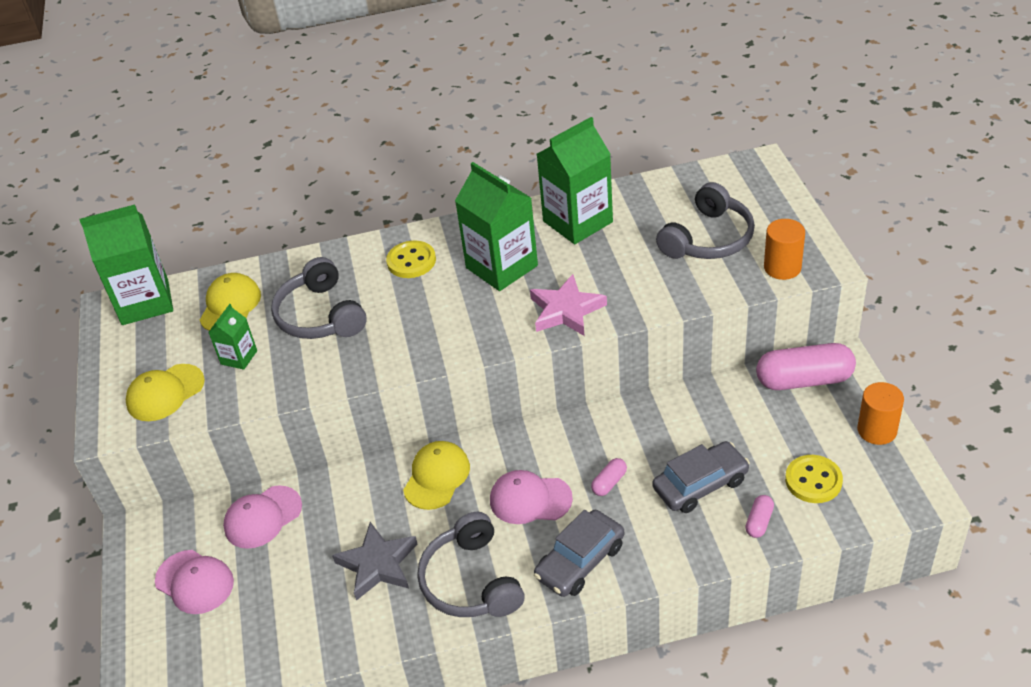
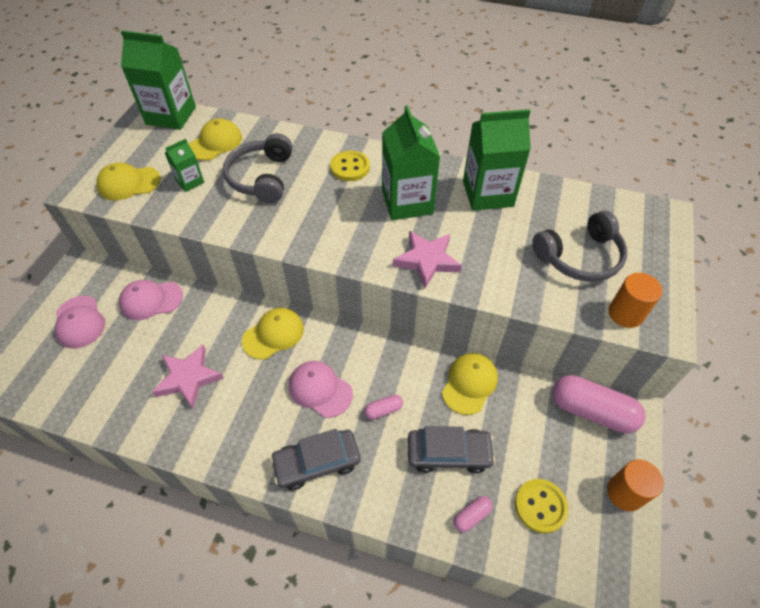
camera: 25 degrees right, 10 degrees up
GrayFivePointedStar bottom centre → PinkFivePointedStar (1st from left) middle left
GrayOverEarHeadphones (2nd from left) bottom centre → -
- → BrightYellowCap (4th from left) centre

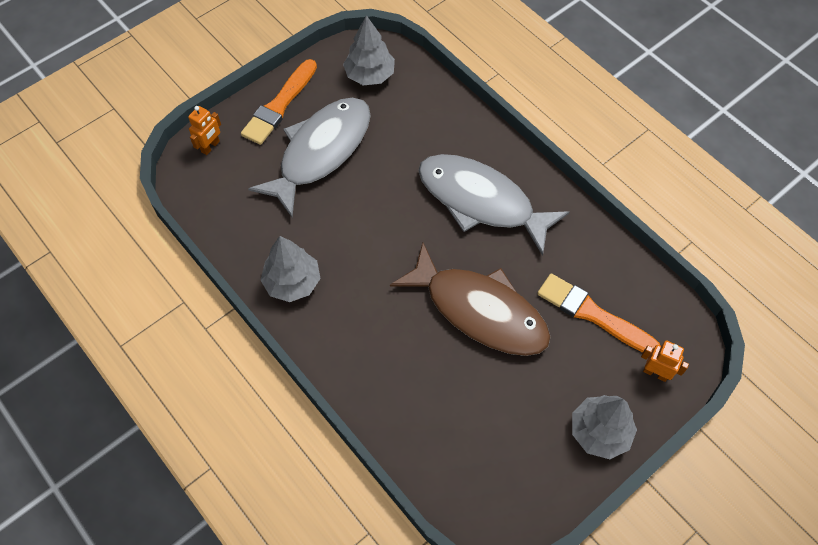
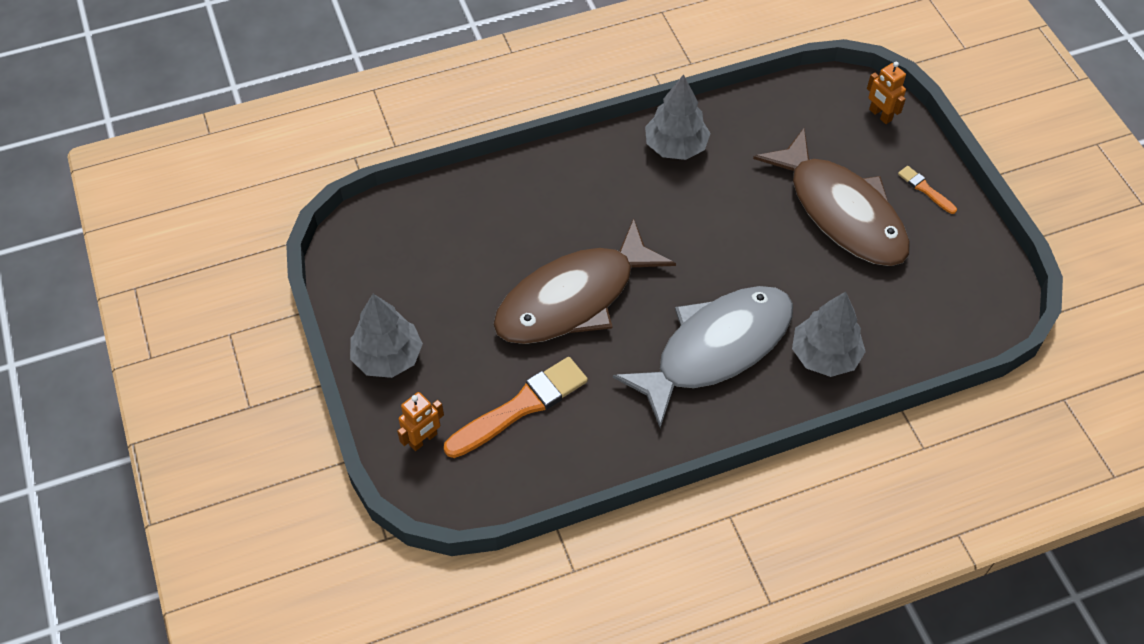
camera: 110 degrees right, 5 degrees down
OrangeBrush (1st from left in the first image) top centre → OrangeBrush (2nd from left) top right, x0.48
GrayToyFish (1st from left) top centre → DarkBrownToyFish (2nd from left) top right
GrayFirTree (2nd from left in the first image) top centre → GrayFirTree (3rd from left) middle right, moved

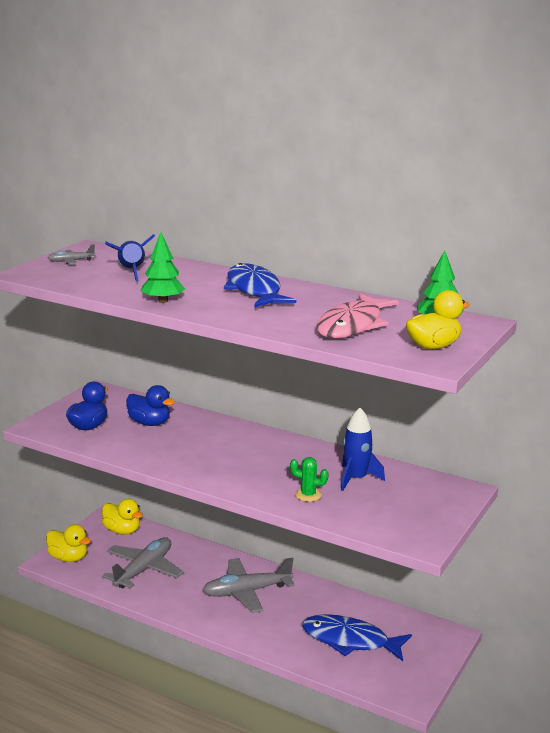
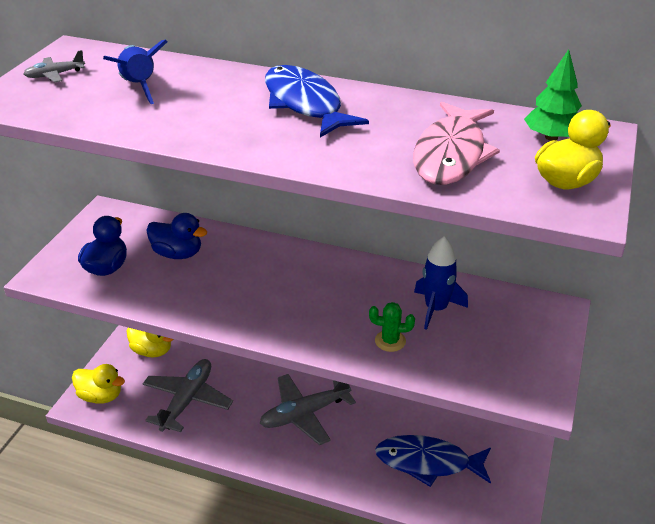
camera: 10 degrees left, 15 degrees up
EmeraldFirTree (1st from left) middle left → -

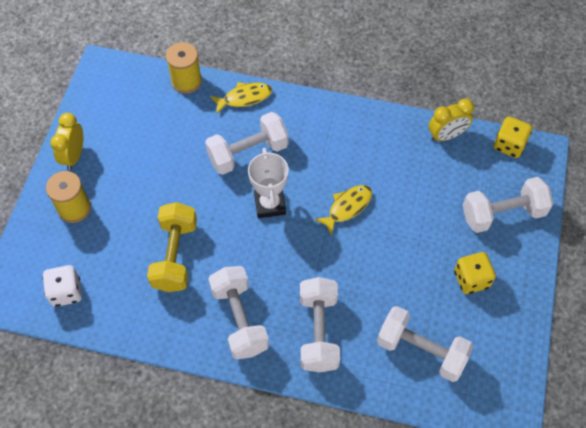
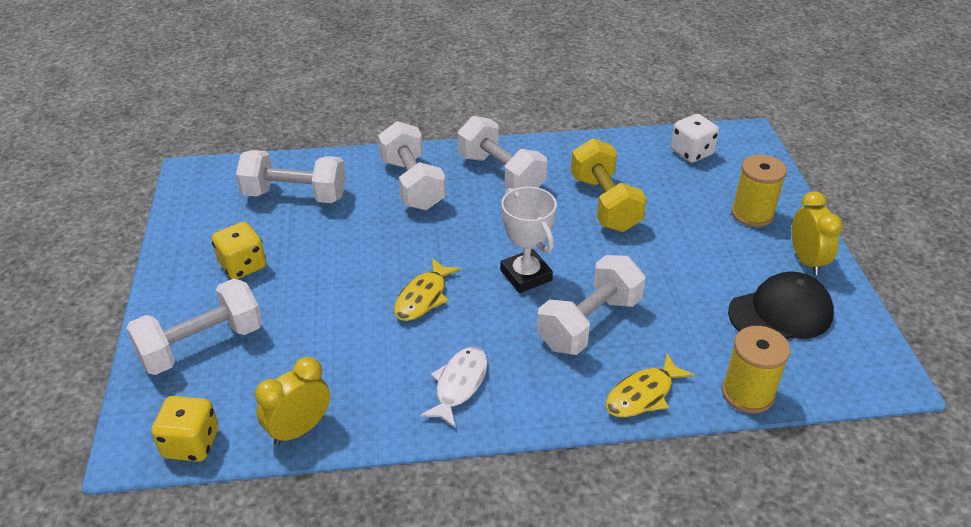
camera: 160 degrees right, 20 degrees down
- → SnowWhiteToyFish bottom centre
- → JetBlackCap middle right

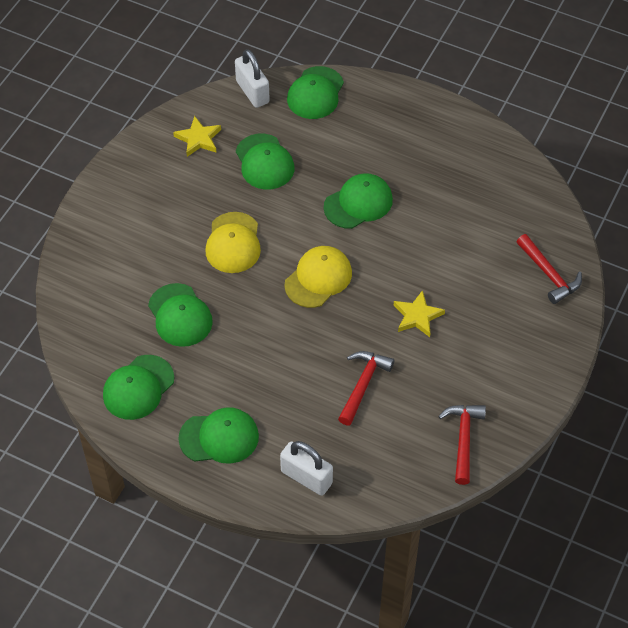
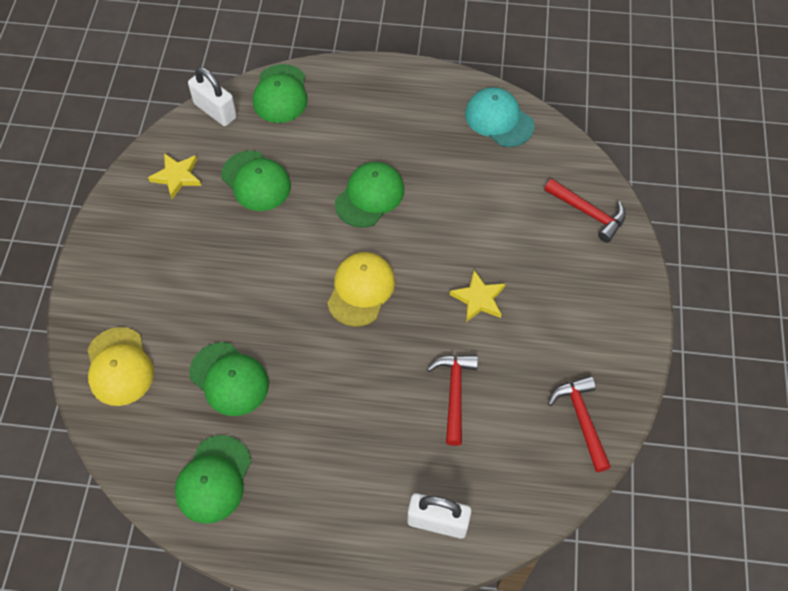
camera: 20 degrees left, 5 degrees up
EmeraldCap (3rd from left) bottom centre → -
BrightYellowCap (1st from left) centre → BrightYellowCap (1st from left) middle left, moved
- → AquaCap top centre

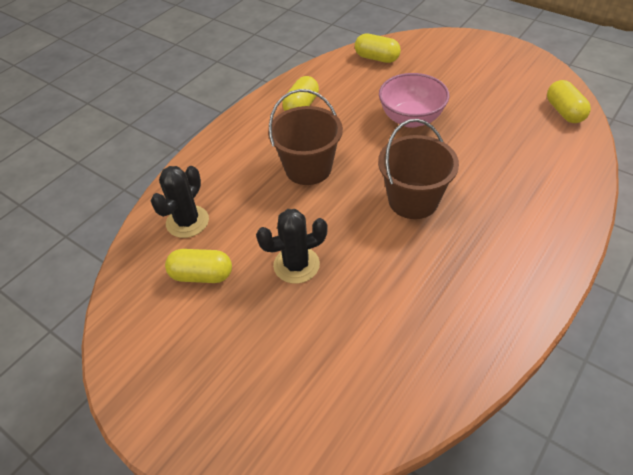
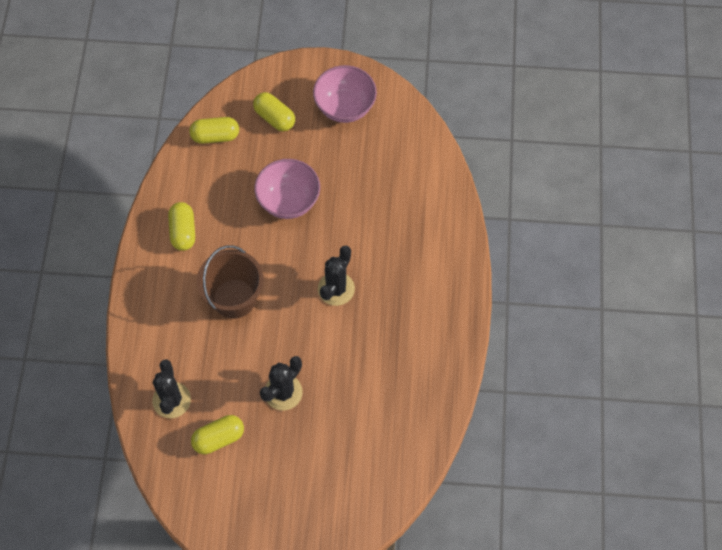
camera: 35 degrees left, 15 degrees up
DarkBrownBucket (2nd from left) centre → JetBlackPricklyPlant (3rd from left) centre
BrightYellowCapsule (4th from left) top right → BrightYellowCapsule (4th from left) top centre, moved
- → PinkServingBowl (2nd from left) top centre

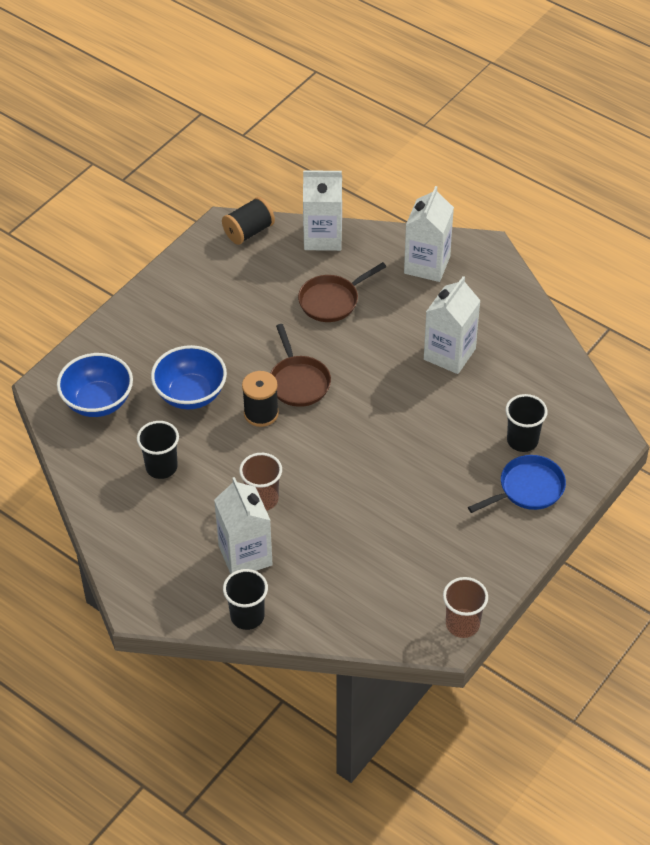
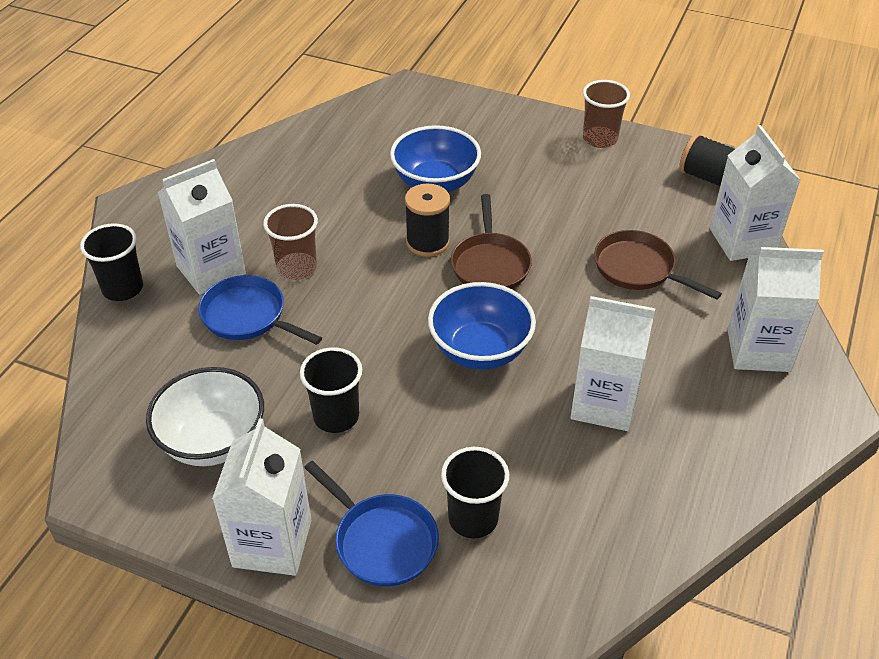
camera: 75 degrees right, 5 degrees down
RoyalBlueServingBowl (1st from left in the first image) middle left → RoyalBlueServingBowl (2nd from left) centre, moved
JetBlackBeaker (1st from left in the first image) middle left → JetBlackBeaker (2nd from left) centre, moved
DarkBrownSkillet (1st from left) centre, 60 degrees counterclockwise
DarkBrownBeaker (2nd from left) bottom right → DarkBrownBeaker (2nd from left) top right, moved
- → SnowWhiteServingBowl middle left
- → RoyalBlueSkillet (1st from left) middle left
- → SnowWhiteJuiceCarton (2nd from left) bottom left

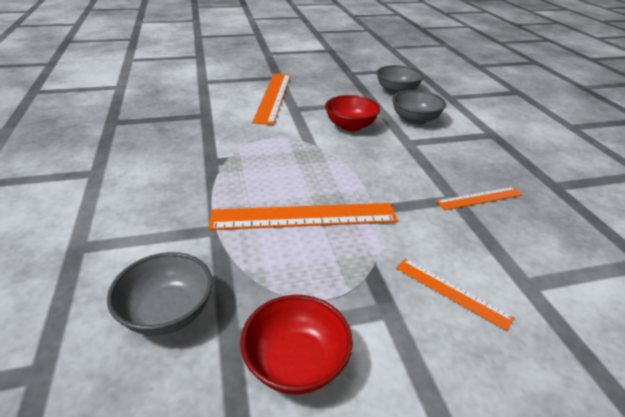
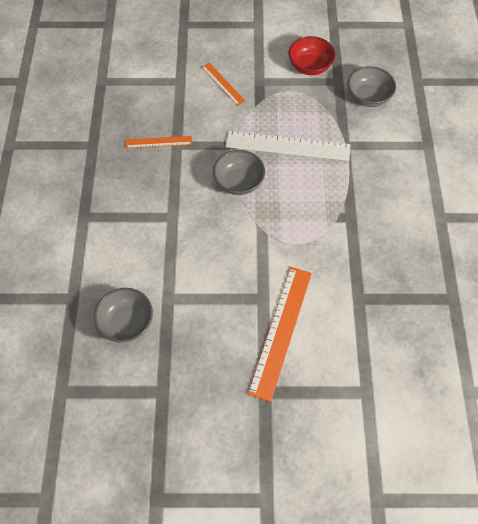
camera: 165 degrees left, 25 degrees up
OrangeMeasuringStick (2nd from left) centre → SnowWhiteMeasuringStick top centre
RedServingBowl (2nd from left) top centre → -
GrayServingBowl (3rd from left in the first image) top right → GrayServingBowl (2nd from left) top centre, moved

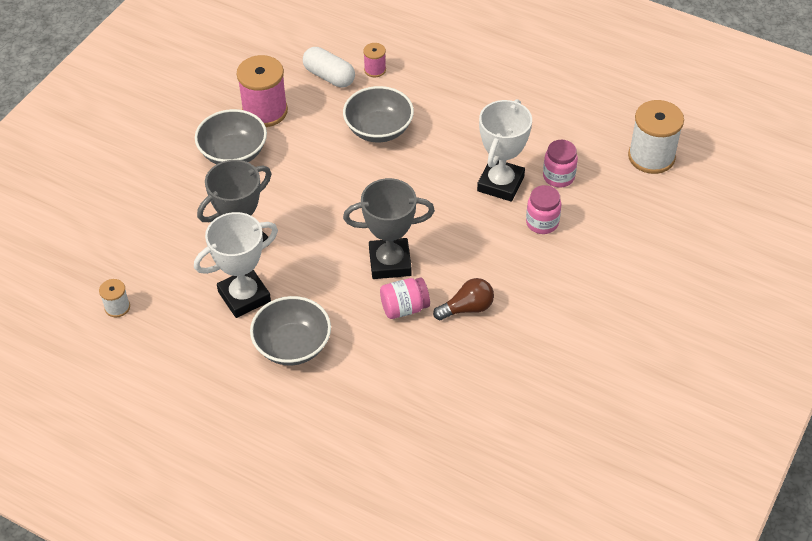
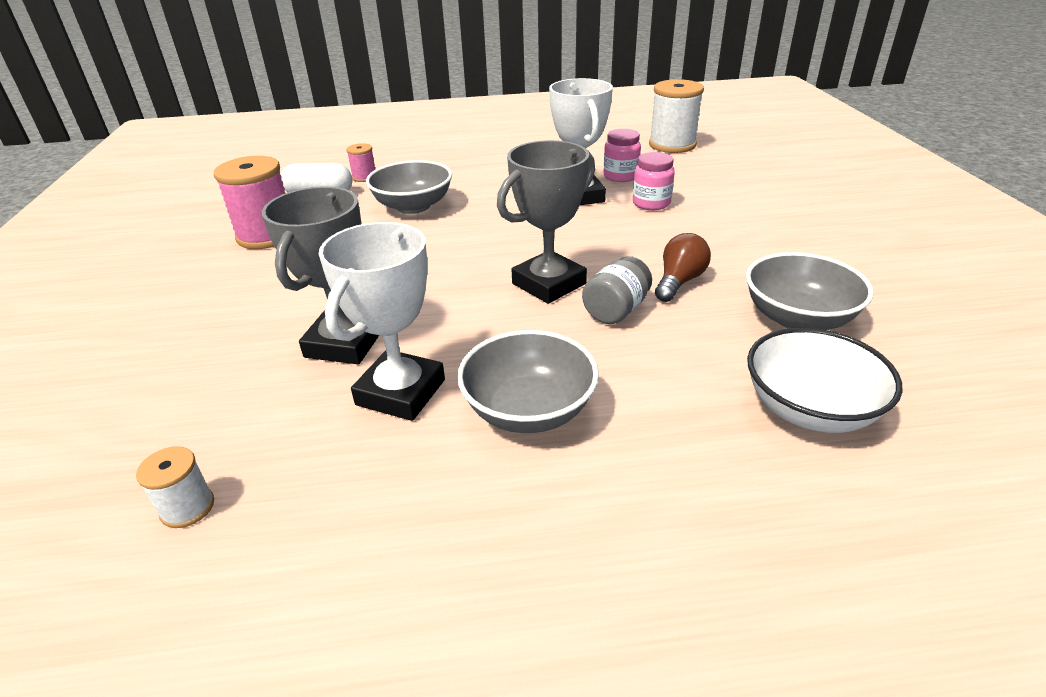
camera: 35 degrees left, 15 degrees down
GrayServingBowl (1st from left in the first image) top left → GrayServingBowl (3rd from left) middle right, moved
PinkPreserveJar (1st from left) centre → GrayPreserveJar centre
- → SnowWhiteServingBowl middle right

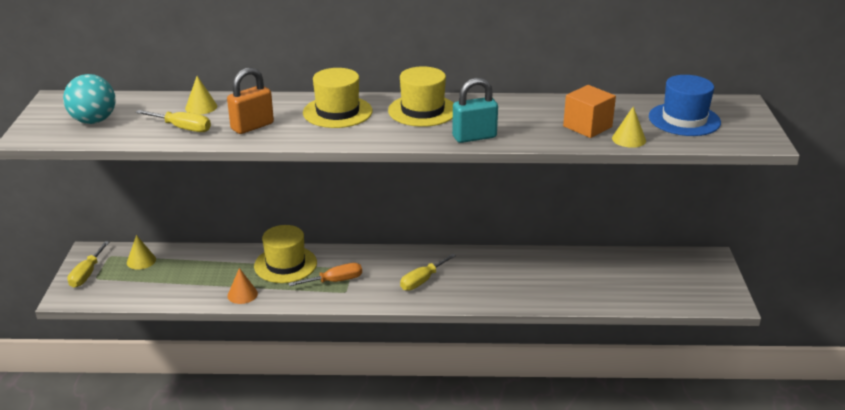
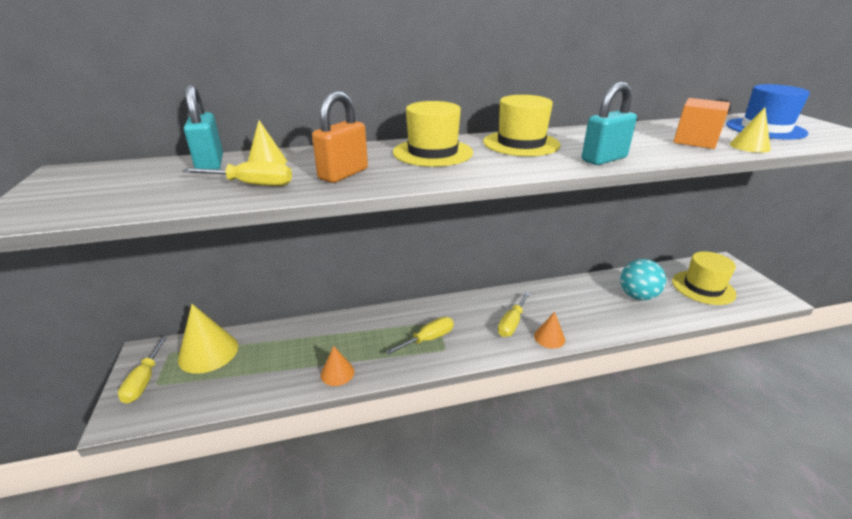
camera: 15 degrees left, 0 degrees up
AquaBall top left → AquaBall middle right, moved
BrightYellowConeShape (1st from left) middle left, x1.77
BrightYellowTopHat (1st from left in the first image) centre → BrightYellowTopHat (3rd from left) middle right, moved
OrangeScrewdriver bottom centre → BrightYellowScrewdriver (3rd from left) centre
- → AquaSmallLock (1st from left) top left
- → OrangeConeShape (2nd from left) centre

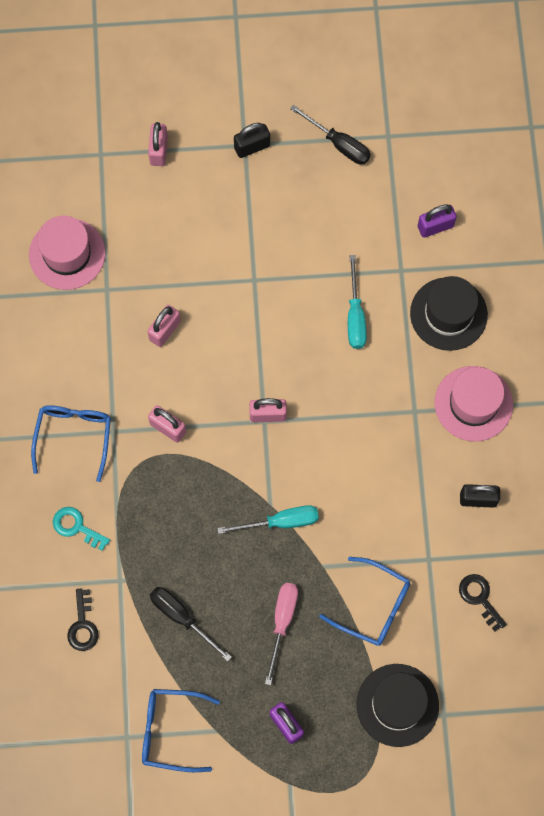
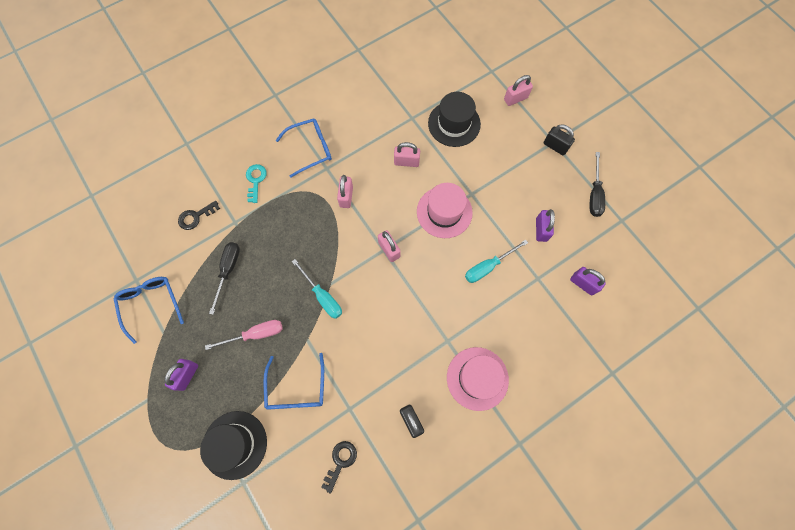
camera: 60 degrees right, 0 degrees up
PinkTopHat (1st from left) top left → PinkTopHat (1st from left) centre, moved
JetBlackTopHat (2nd from left) middle right → JetBlackTopHat (2nd from left) top centre, moved
- → RoyalPurpleSmallLock (2nd from left) middle right

